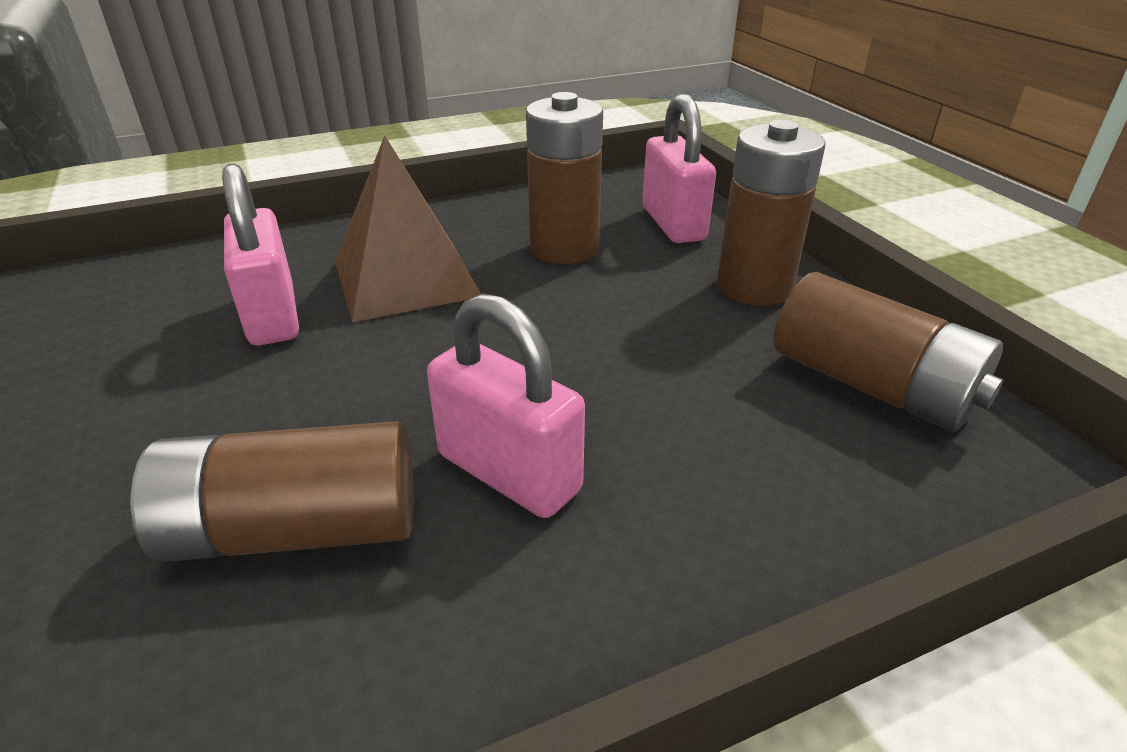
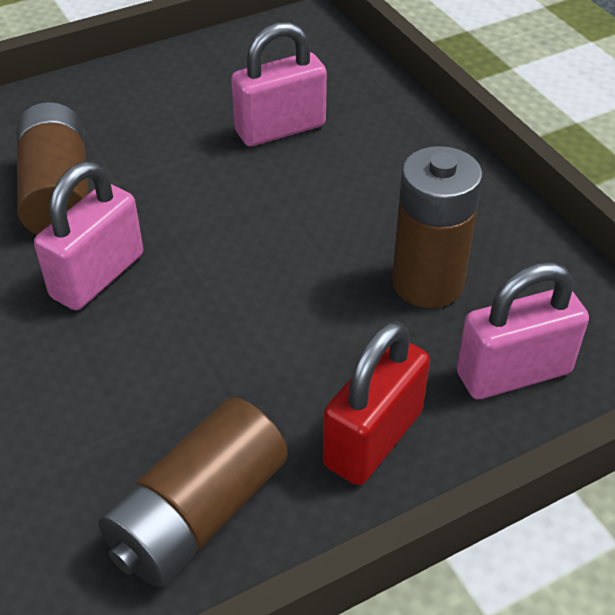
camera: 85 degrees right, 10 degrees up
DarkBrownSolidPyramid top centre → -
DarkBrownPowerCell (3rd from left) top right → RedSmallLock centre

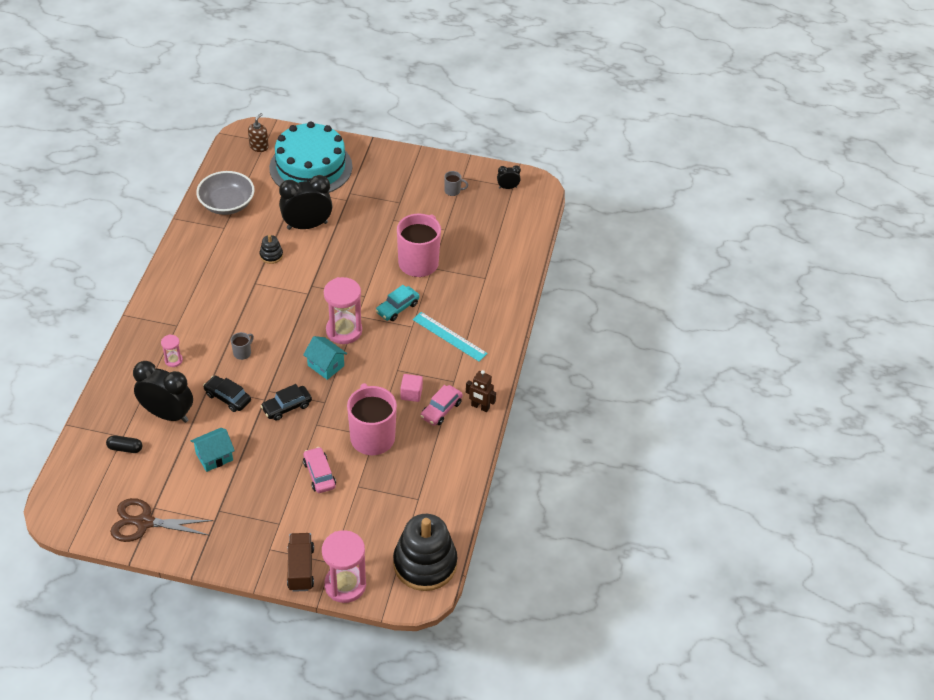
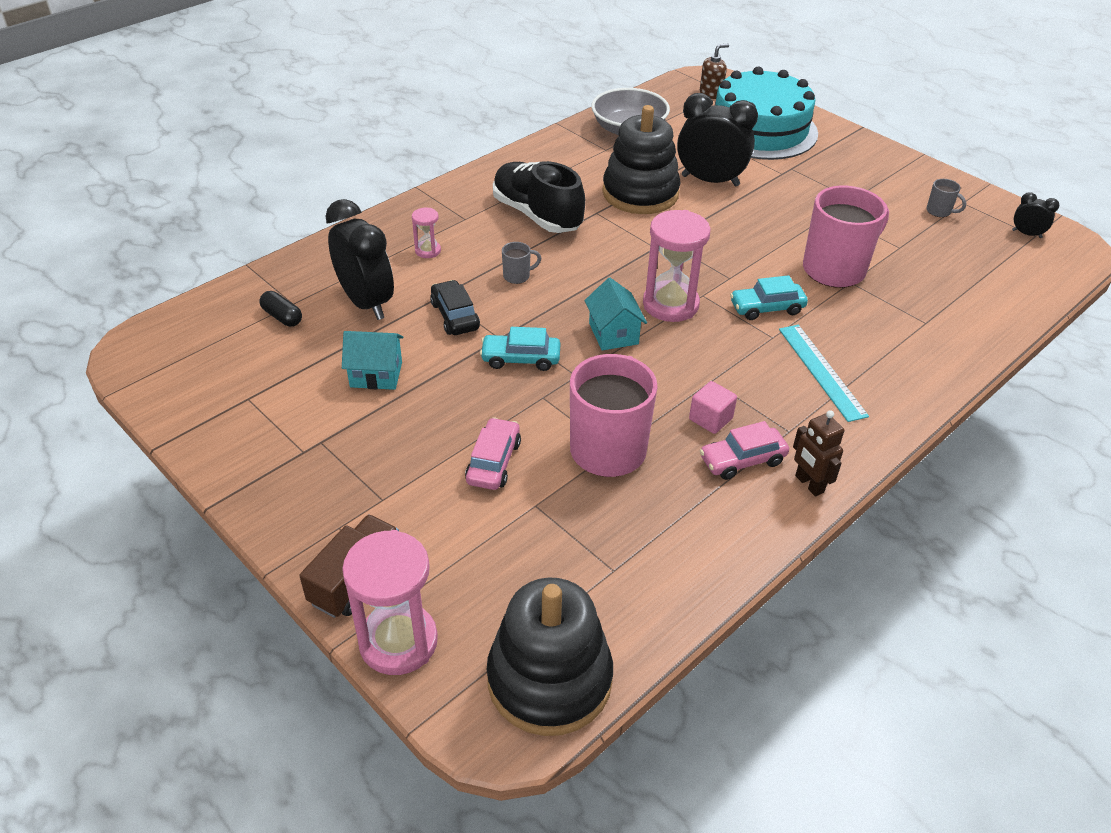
camera: 35 degrees right, 5 degrees down
DarkBrownPairOfScissors bottom left → -
JetBlackStackingRings (1st from left in the first image) middle left → JetBlackStackingRings (2nd from left) top centre, x2.31
JetBlackToyCar (2nd from left) middle left → AquaToyCar (1st from left) centre
- → JetBlackLaceUpShoe top centre

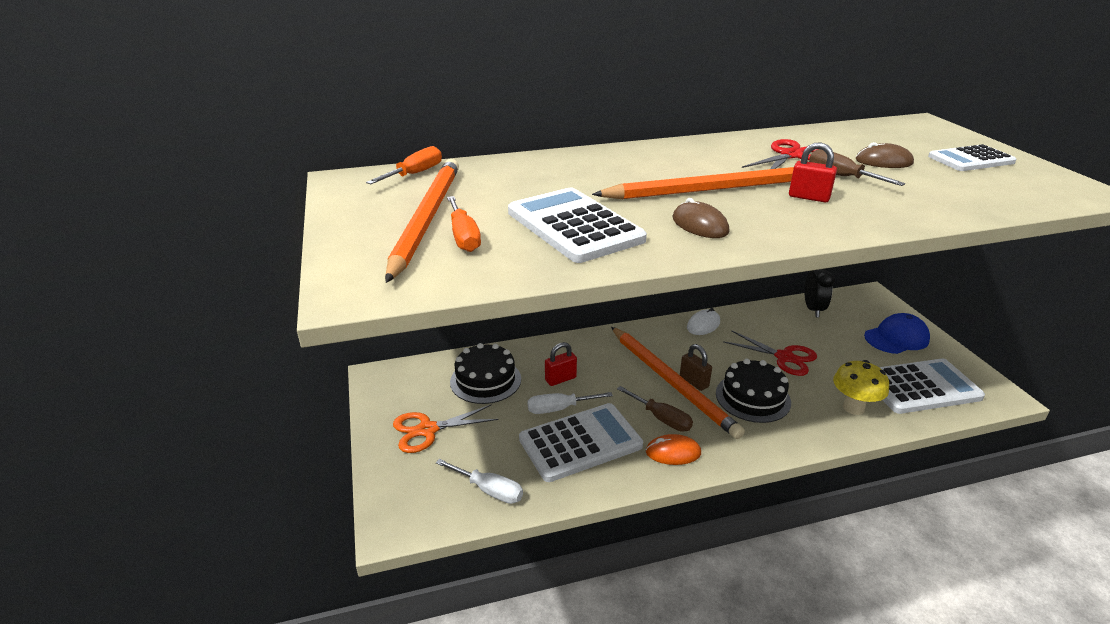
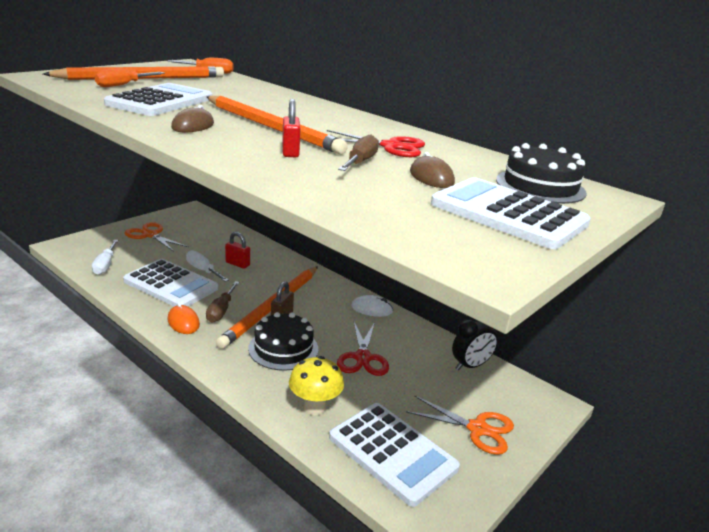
camera: 55 degrees right, 5 degrees down
JetBlackLayerCake (1st from left in the first image) centre → JetBlackLayerCake (2nd from left) top right, moved
RoyalBlueCap middle right → OrangePairOfScissors (2nd from left) bottom centre
SnowWhiteCalculator (4th from left) top right → SnowWhiteCalculator (4th from left) middle right, x1.55

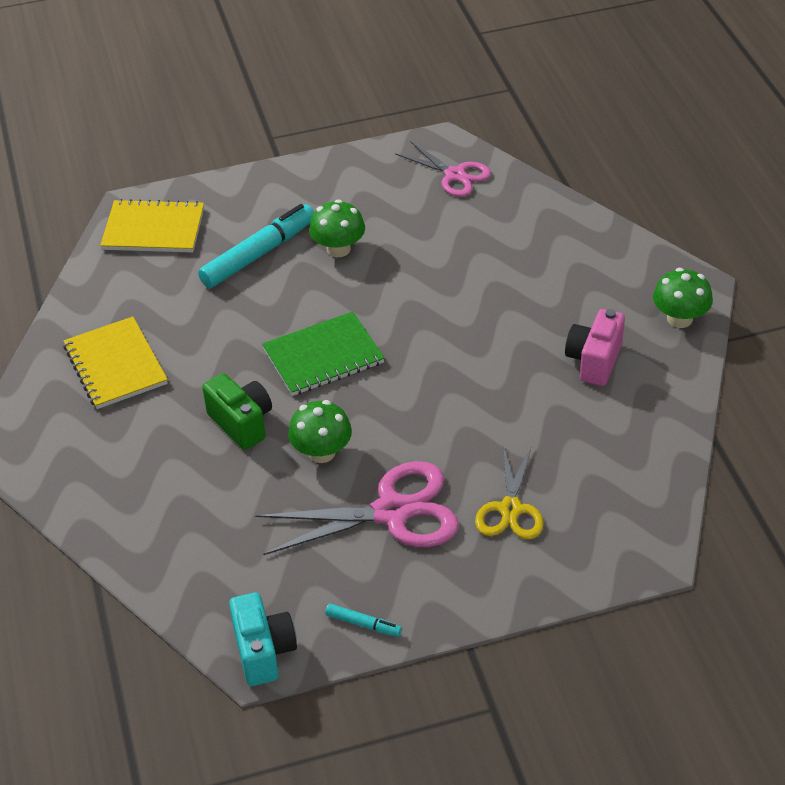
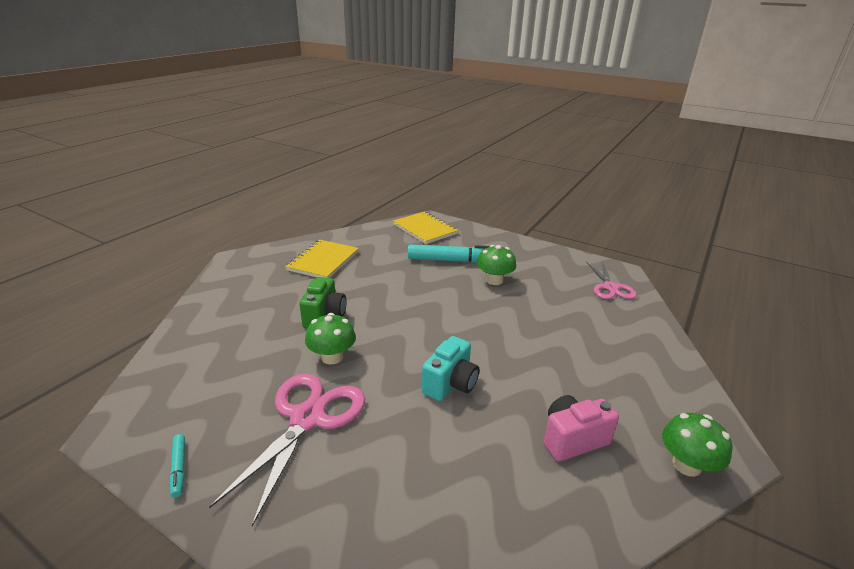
camera: 45 degrees right, 15 degrees down
AquaPhotoCamera bottom centre → AquaPhotoCamera centre, moved
PinkPairOfScissors (1st from left) centre → PinkPairOfScissors (1st from left) bottom centre, 105 degrees counterclockwise
EmeraldNotebook centre → -
BrightYellowPairOfScissors centre → -

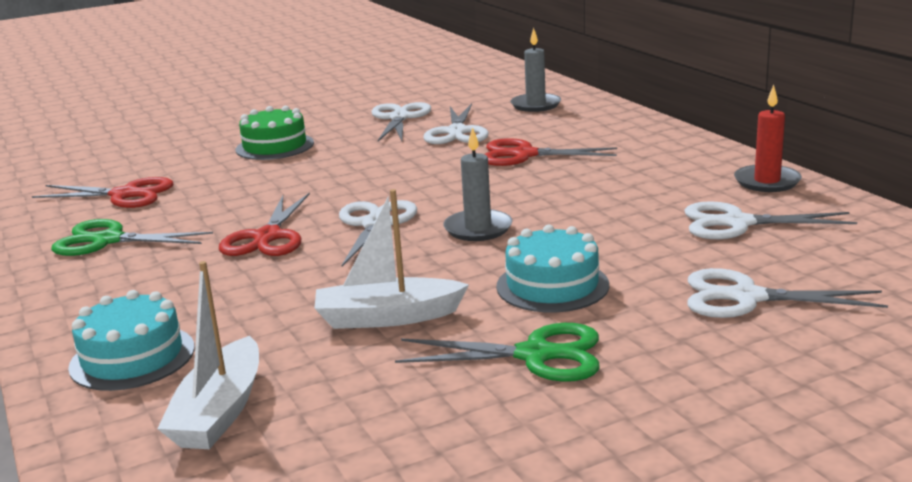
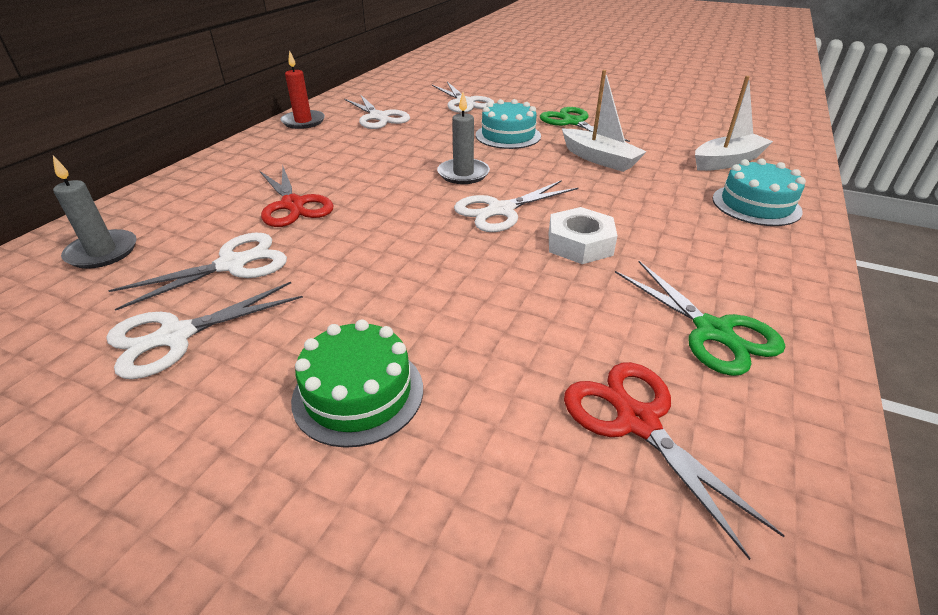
camera: 130 degrees left, 15 degrees up
RedPairOfScissors (2nd from left) middle left → SnowWhiteHexagonNut centre

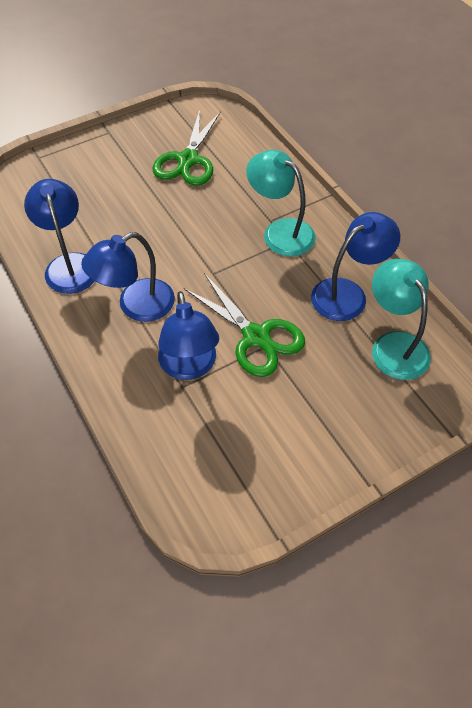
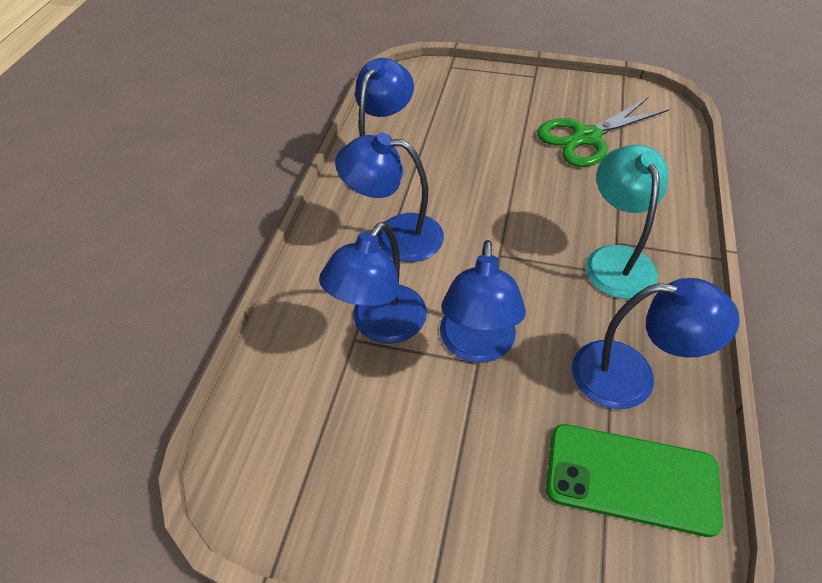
camera: 45 degrees right, 5 degrees down
EmeraldPairOfScissors (2nd from left) centre → RoyalBlueLamp (4th from left) centre
AquaLamp (2nd from left) middle right → EmeraldPhone bottom right

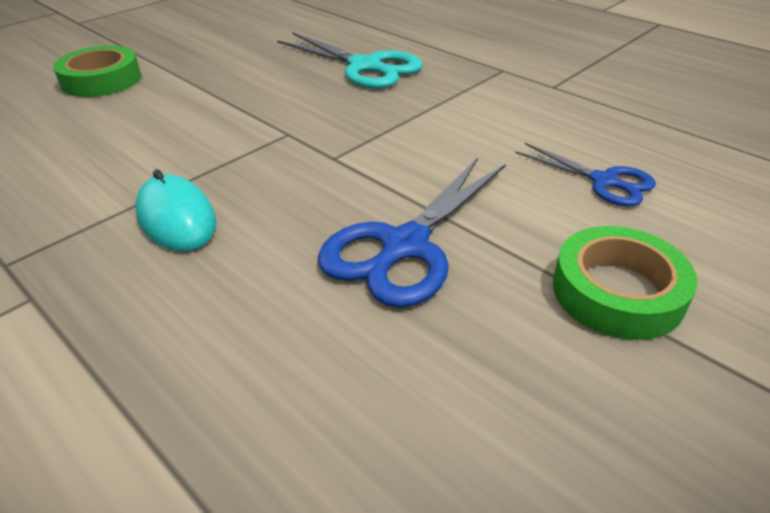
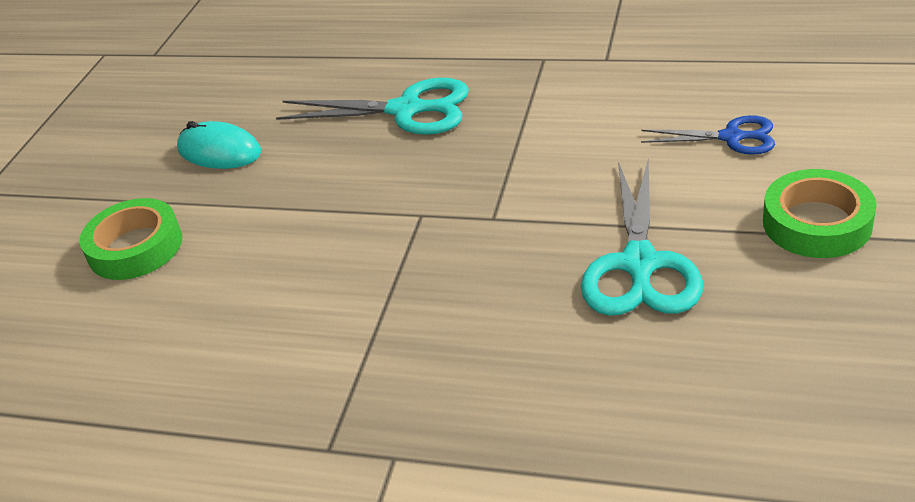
camera: 25 degrees left, 0 degrees up
AquaPcMouse middle left → AquaPcMouse top left, moved
RoyalBluePairOfScissors (1st from left) centre → AquaPairOfScissors (2nd from left) middle right

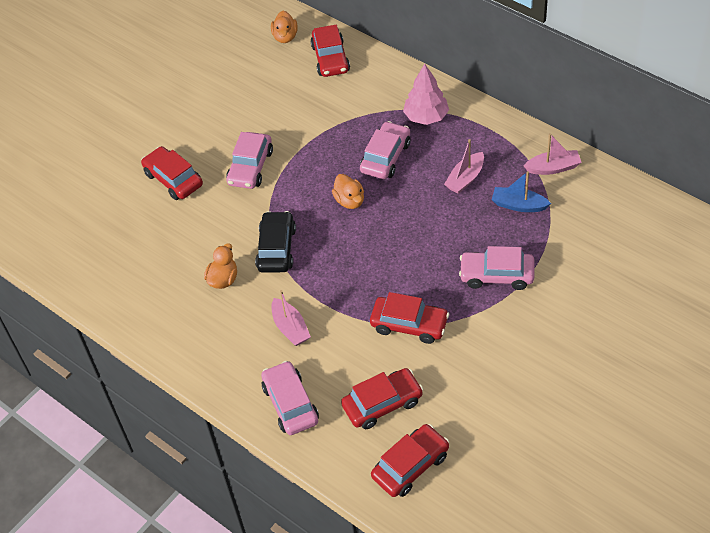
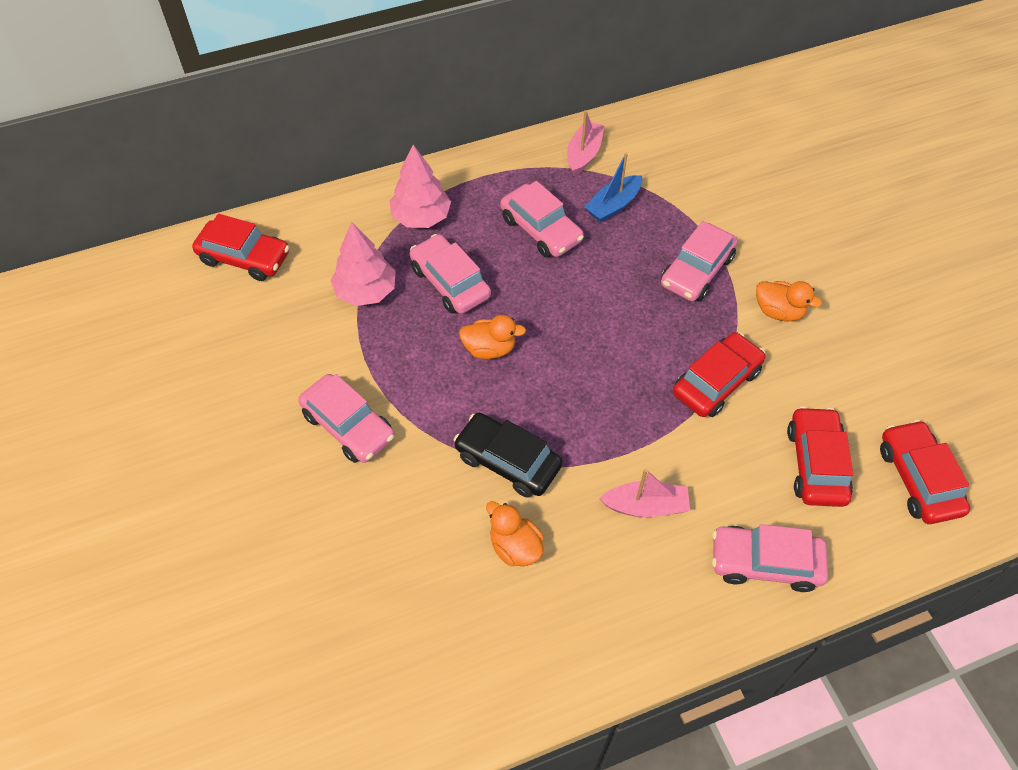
camera: 65 degrees left, 5 degrees up
RedToyCar (1st from left) top left → -
OrangeToyDuck (2nd from left in the first image) top centre → OrangeToyDuck (3rd from left) middle right, moved
PinkBoat (2nd from left) top centre → PinkToyCar (3rd from left) top centre
- → PinkFirTree (1st from left) centre

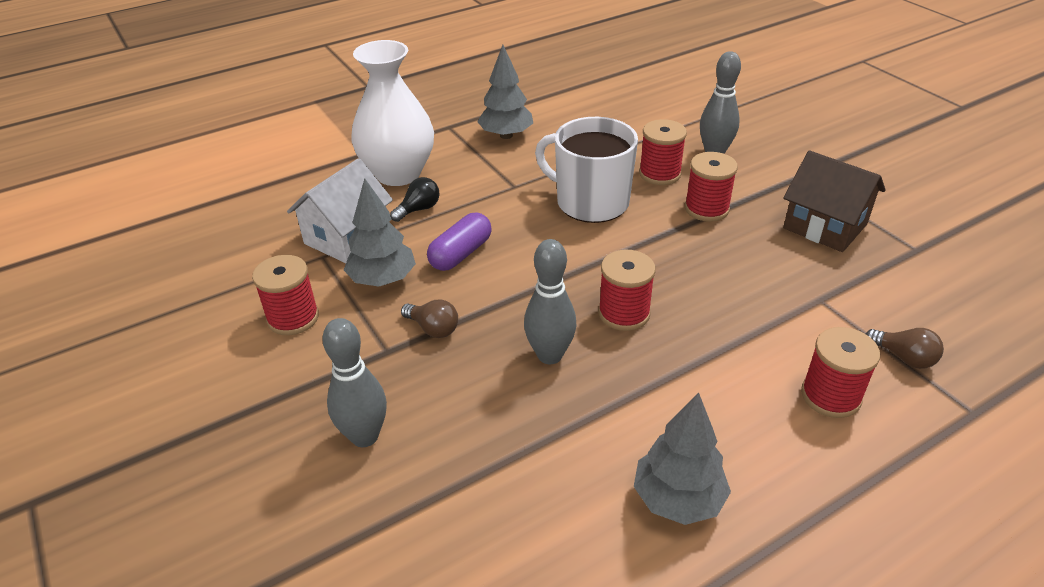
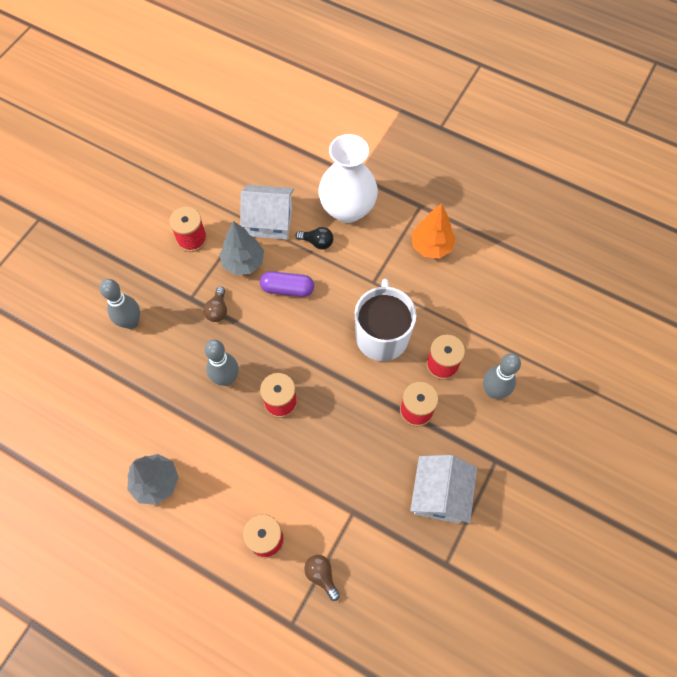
camera: 60 degrees right, 25 degrees up
GrayFirTree (2nd from left) top centre → OrangeFirTree centre
DarkBrownToyHouse middle right → SnowWhiteToyHouse (2nd from left) bottom centre
DarkBrownLightBulb (2nd from left) middle right → DarkBrownLightBulb (2nd from left) bottom centre, 135 degrees clockwise

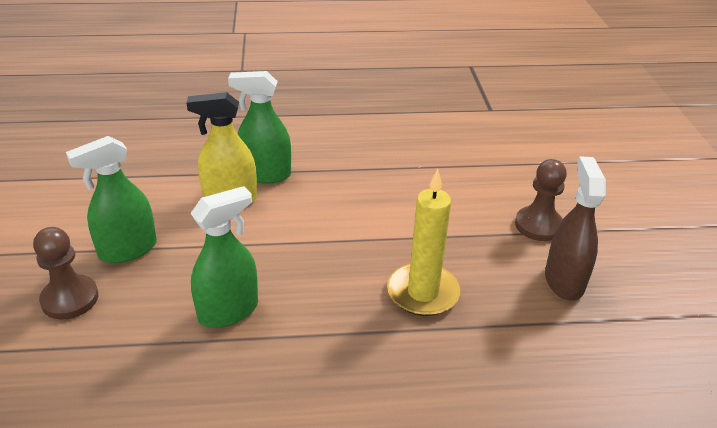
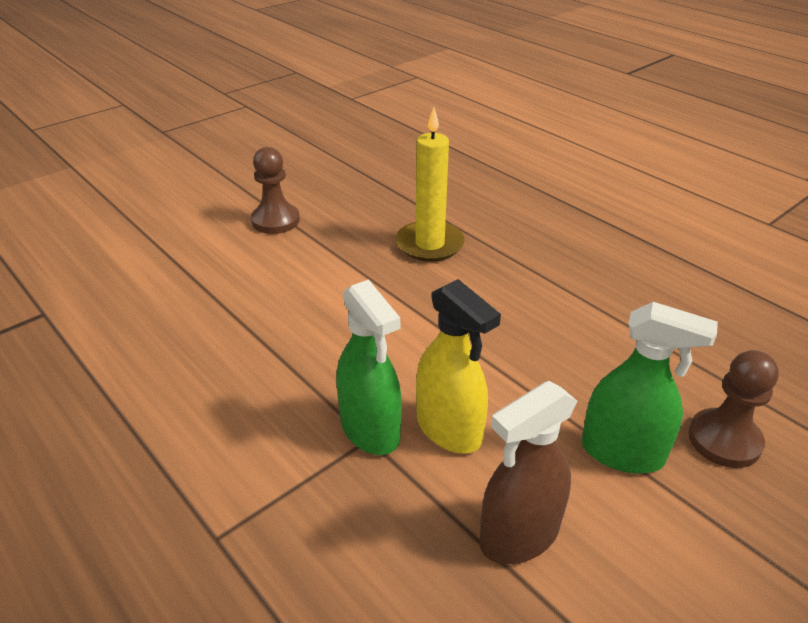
camera: 125 degrees left, 0 degrees up
EmeraldSprayer (2nd from left) middle left → -
DarkBrownSprayer middle right → DarkBrownSprayer bottom centre, moved

